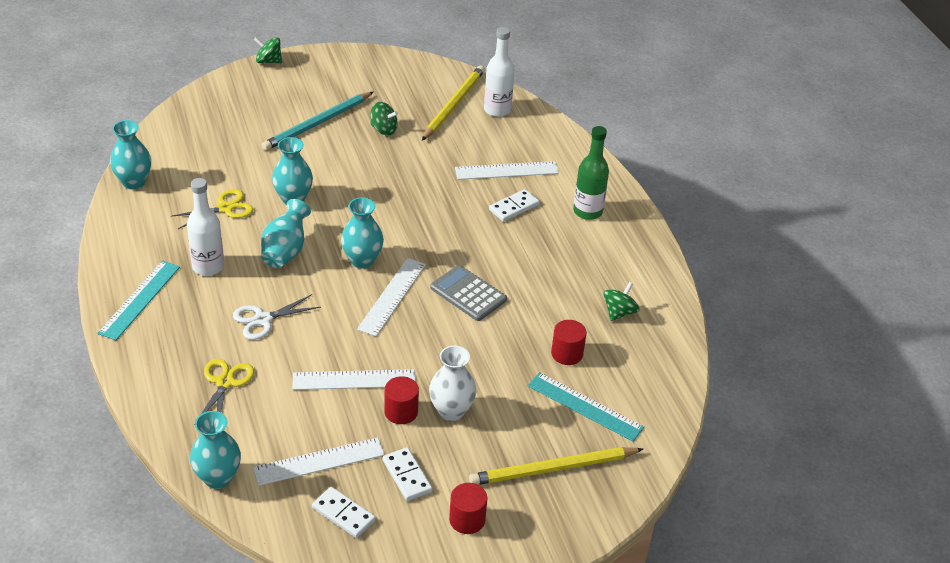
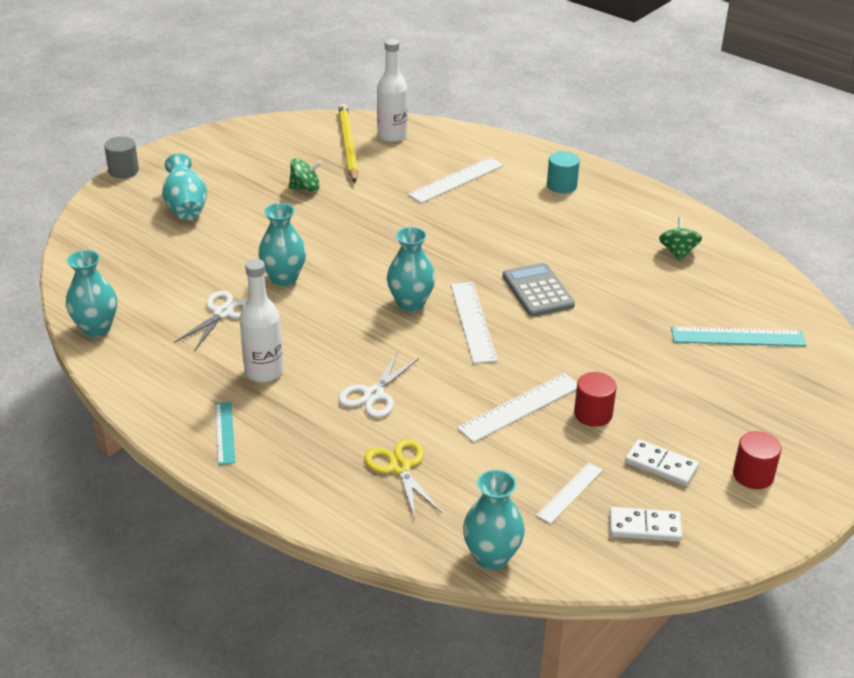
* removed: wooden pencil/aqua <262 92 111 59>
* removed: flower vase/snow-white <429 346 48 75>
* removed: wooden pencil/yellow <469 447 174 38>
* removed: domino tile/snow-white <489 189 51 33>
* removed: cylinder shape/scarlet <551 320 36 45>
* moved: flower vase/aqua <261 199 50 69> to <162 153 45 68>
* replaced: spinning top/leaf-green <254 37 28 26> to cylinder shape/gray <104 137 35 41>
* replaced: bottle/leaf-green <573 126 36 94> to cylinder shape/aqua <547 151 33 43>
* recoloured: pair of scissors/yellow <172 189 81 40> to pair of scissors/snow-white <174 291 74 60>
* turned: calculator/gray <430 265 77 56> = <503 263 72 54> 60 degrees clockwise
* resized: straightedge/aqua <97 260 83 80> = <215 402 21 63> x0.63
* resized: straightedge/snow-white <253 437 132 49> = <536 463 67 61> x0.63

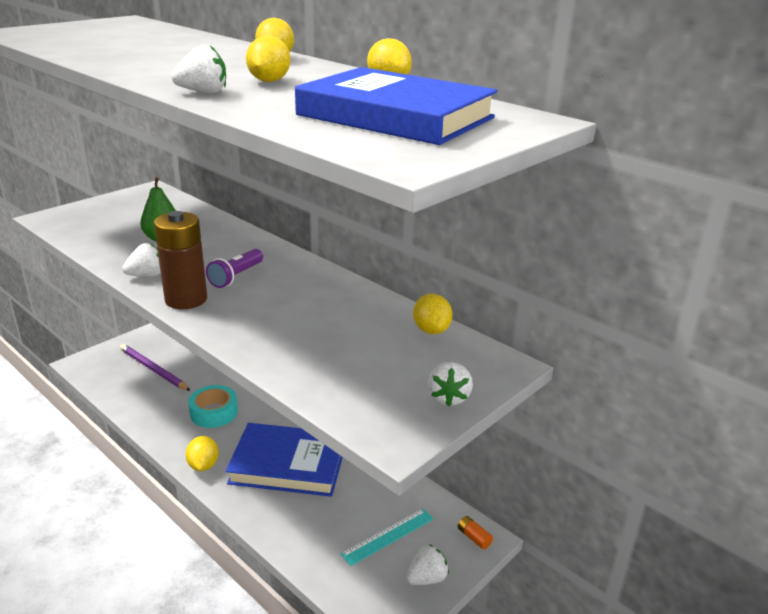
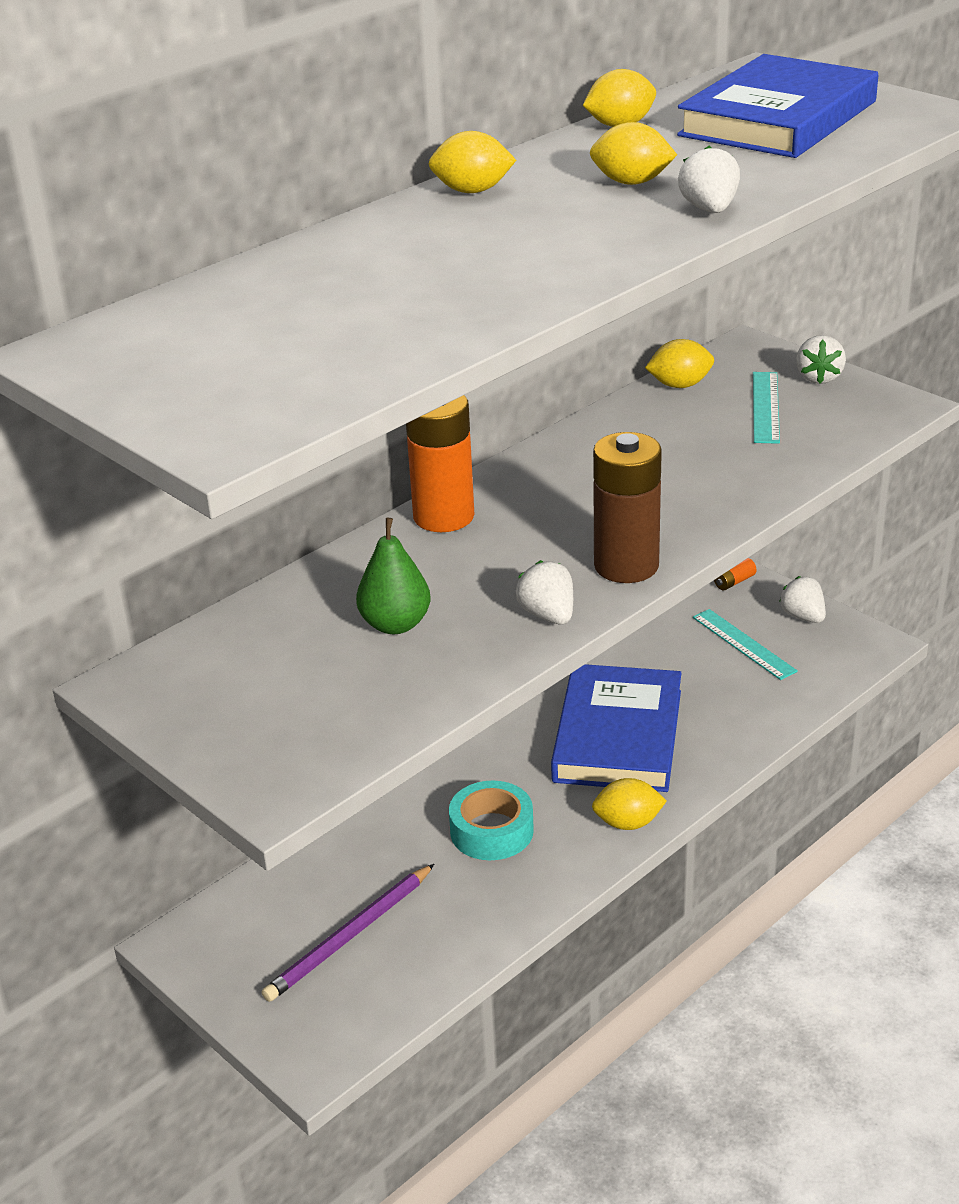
* removed: flashlight/purple <206 249 57 39>
* added: battery/orange <406 395 68 137>
* added: straightedge/aqua <753 372 27 72>
* turned: toy strawberry/snow-white <428 362 45 45> = <796 335 50 49> 90 degrees clockwise

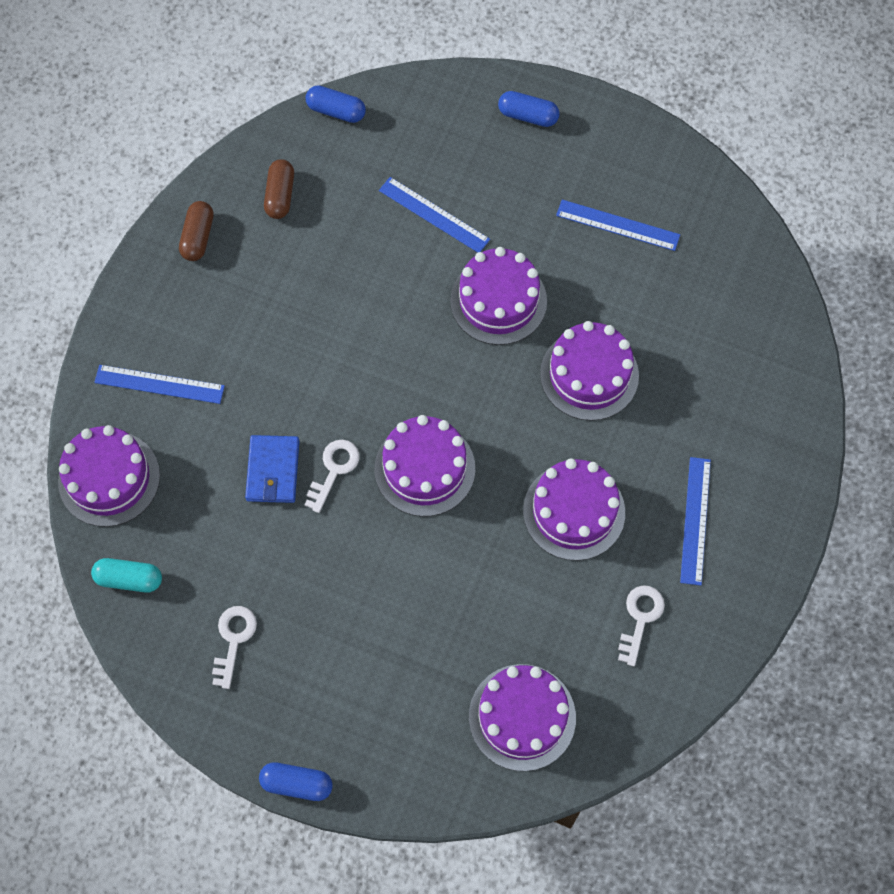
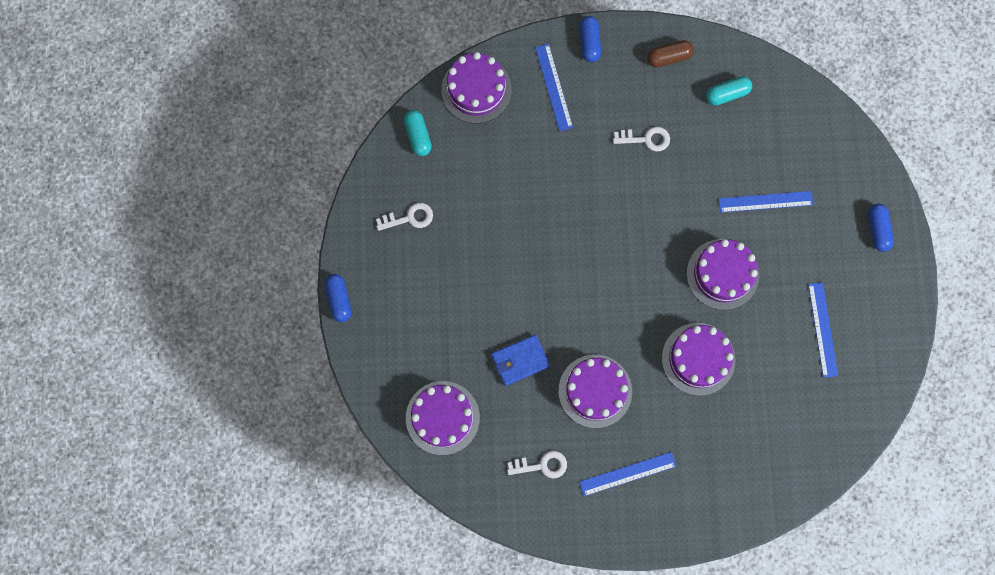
* removed: gateau/purple <374 415 101 102>
* moved: billfold/royal blue <245 435 54 68> to <491 335 59 51>
* moved: latchkey/snow-white <304 440 56 73> to <613 127 57 24>
* moved: pill/royal blue <306 86 60 37> to <579 16 22 46>
* recoloured: pill/brown <264 159 30 60> to pill/aqua <706 76 46 30>
* turned: straightedge/royal blue <379 177 111 75> = <719 191 94 22> 75 degrees clockwise

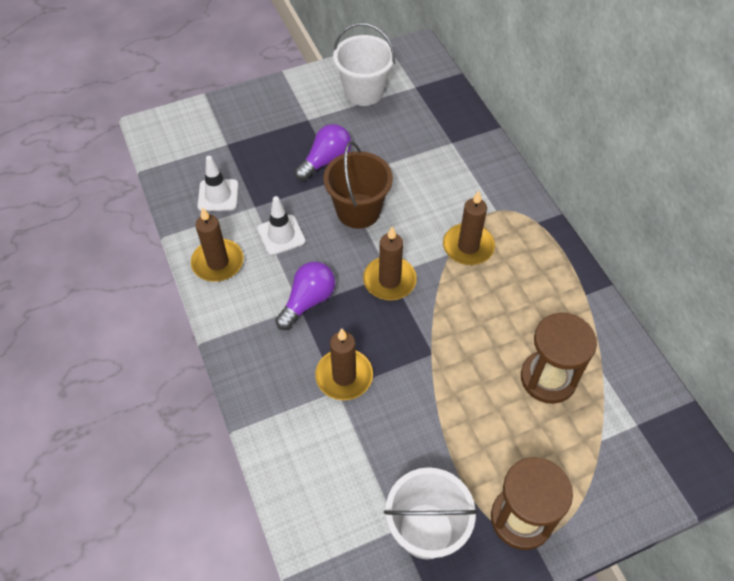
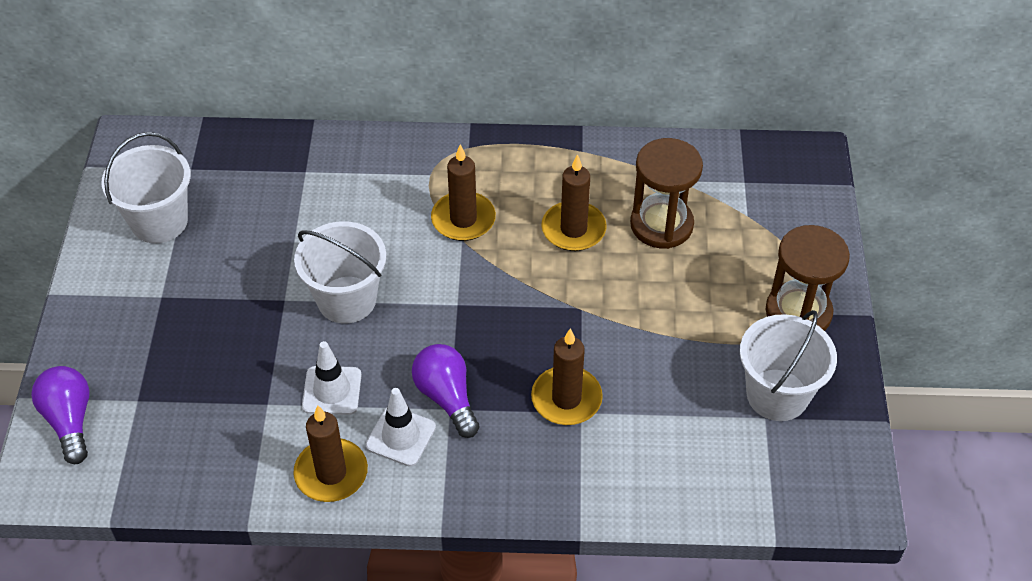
* moved: traffic cone/snow-white <198 156 40 55> to <366 388 70 79>
* moved: lightbulb/purple <295 124 56 57> to <31 366 58 98>
* moved: wax candle/brown <363 226 54 74> to <541 154 66 97>
* recoloured: bucket/brown <323 141 70 88> to bucket/snow-white <294 221 92 103>

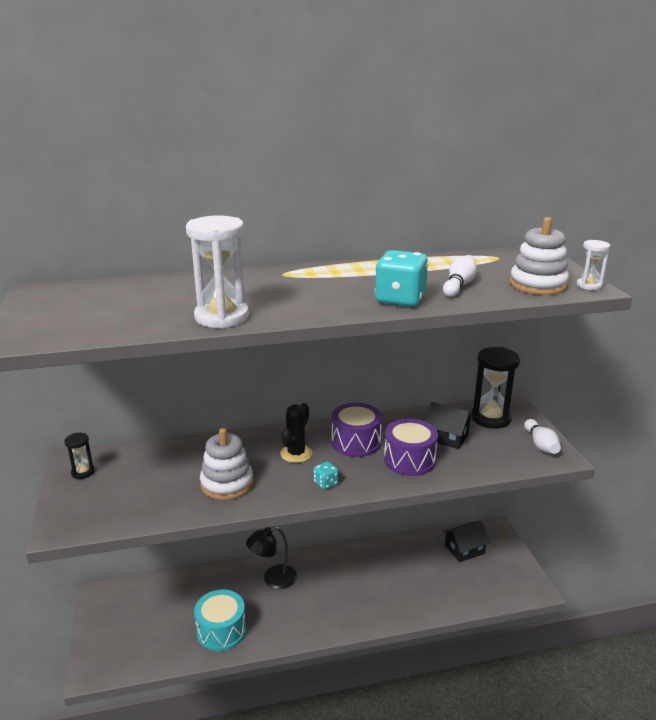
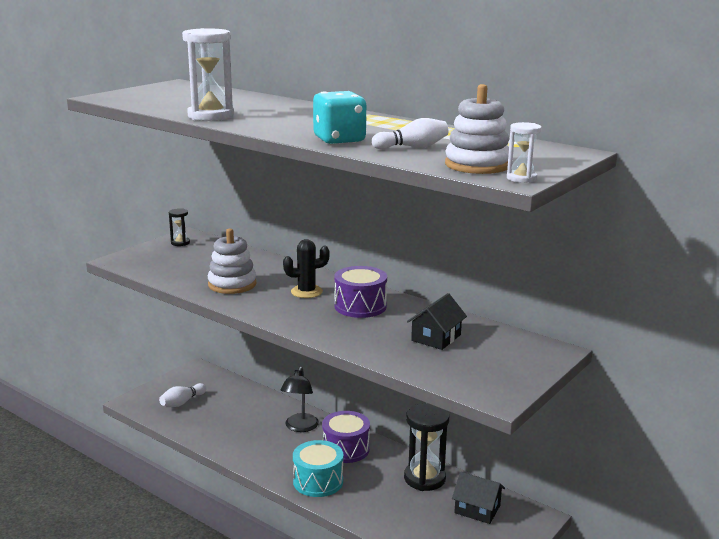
* removed: game die/aqua <314 461 24 29>
* moved: toy drum/aqua <194 589 52 62> to <293 440 50 57>
* moved: toy drum/purple <384 419 54 57> to <322 411 48 52>
* moved: sandglass/jet-black <472 347 48 82> to <404 403 45 88>
* moved: tenpin/snow-white <524 419 37 35> to <159 383 48 24>
* turned: lamp/jet-black <246 527 51 62> = <281 366 38 66> 105 degrees counterclockwise
* turned: house/jet-black <425 402 49 47> = <407 293 60 57> 45 degrees clockwise

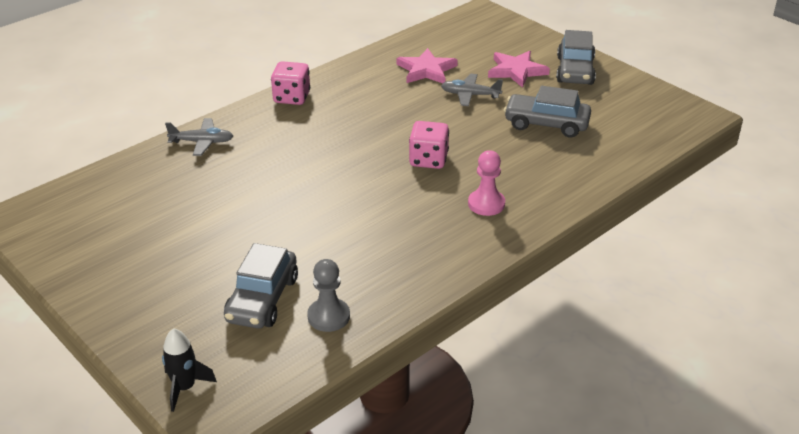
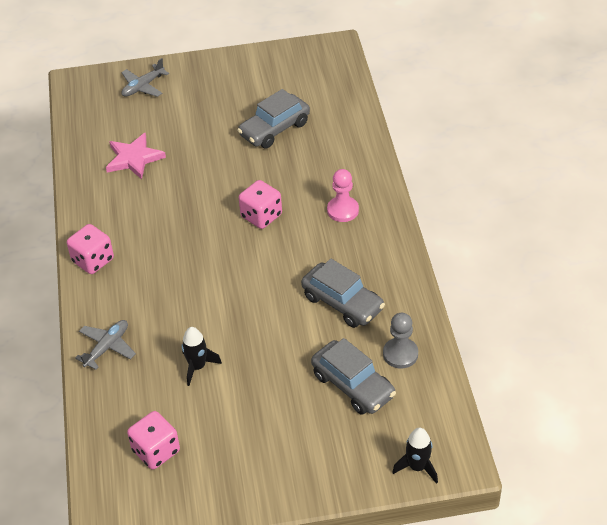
* removed: star/rosy <488 51 62 37>
* added: game die/rosy <127 411 53 58>
* added: rocket/jet-black <182 327 40 59>
* moved: toy plane/gray <441 74 62 32> to <121 58 48 39>
* moved: car/gray <556 30 40 55> to <301 259 84 69>

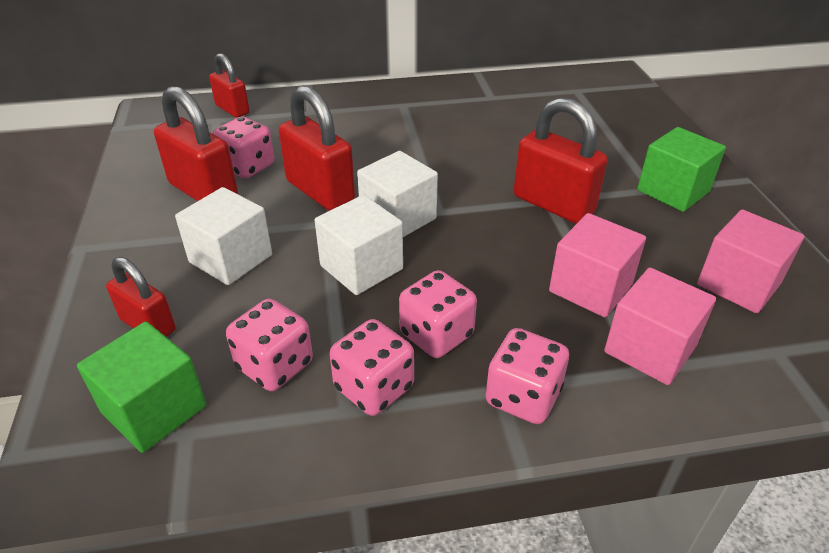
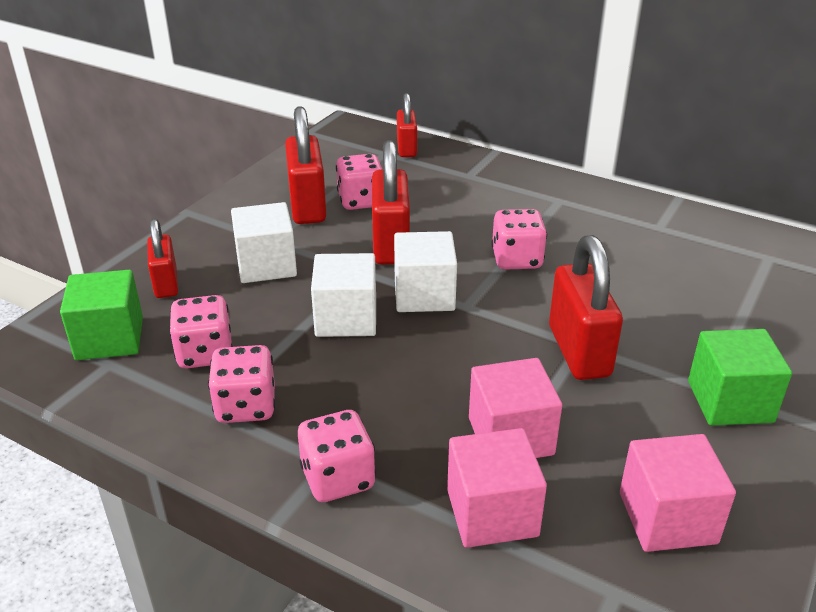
* moved: game die/rosy <399 270 78 88> to <491 209 56 61>

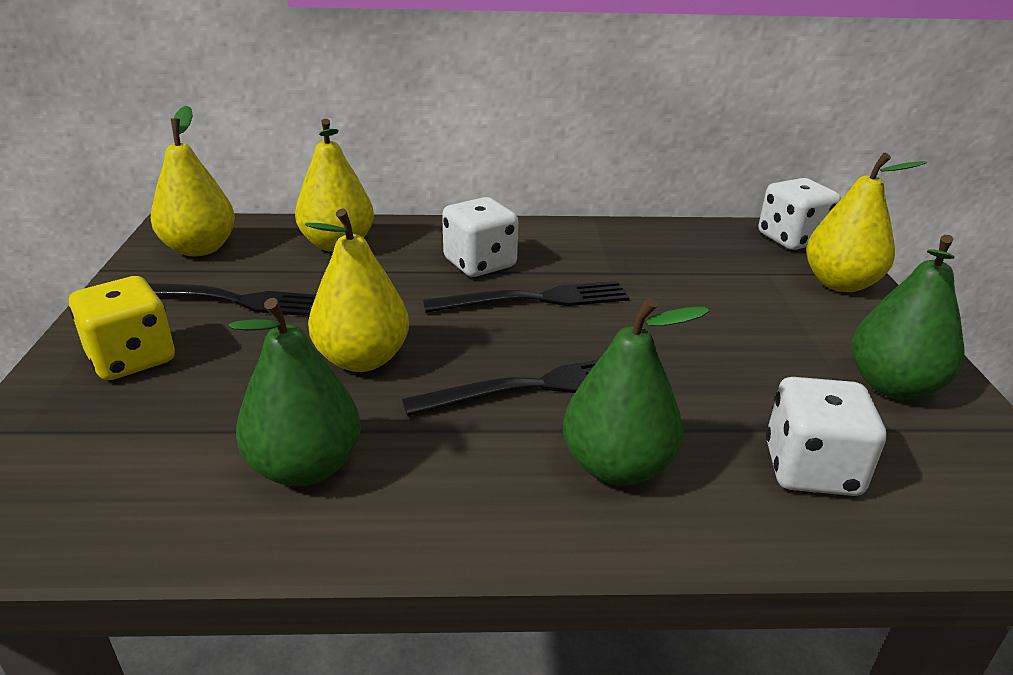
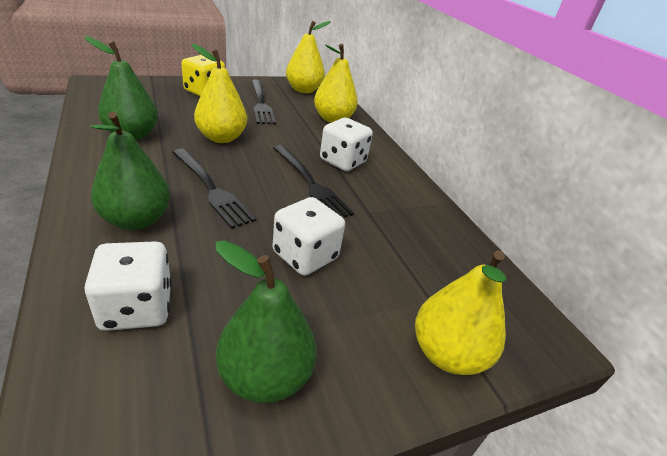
* moved: game die/snow-white <759 178 82 72> to <272 197 73 79>

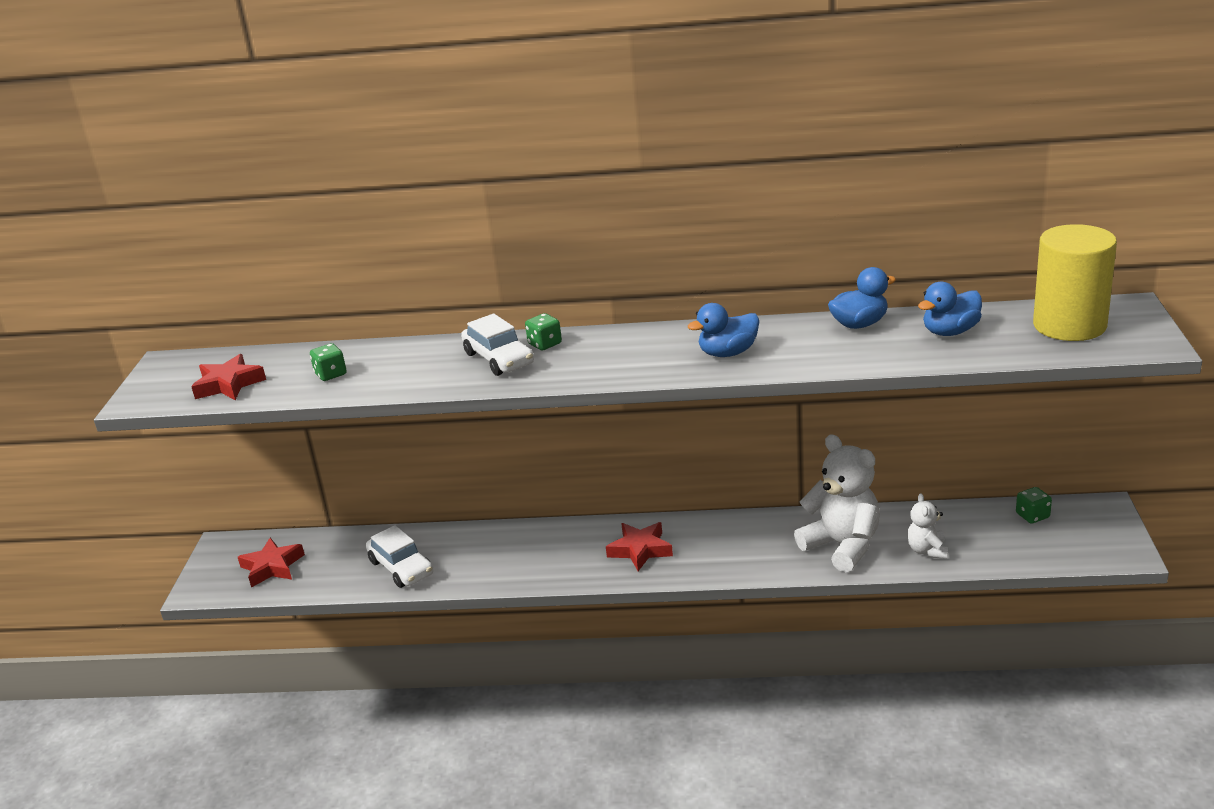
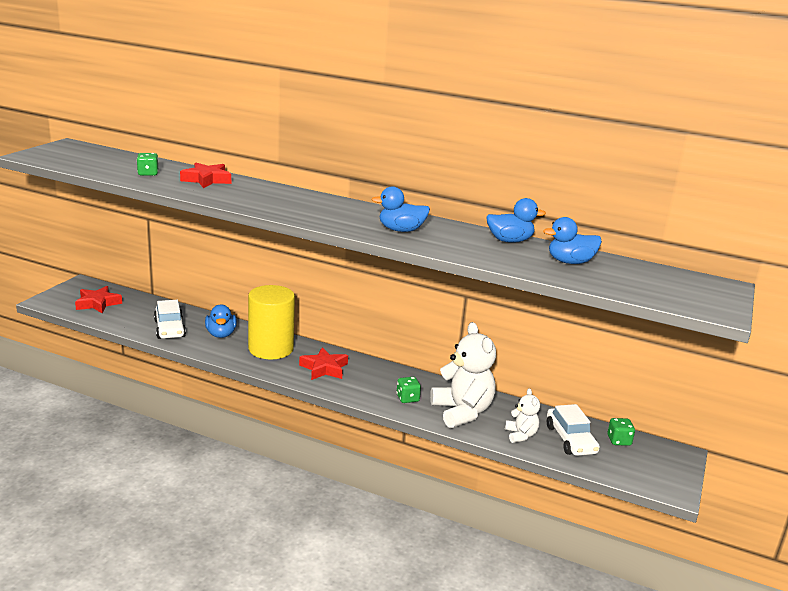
* added: rubber duck/royal blue <205 304 32 34>
* moved: star/scarlet <191 354 75 46> to <180 162 51 26>
* moved: car/snow-white <461 313 73 63> to <547 404 53 52>
* moved: game die/leaf-green <525 313 37 37> to <396 377 25 26>
* moved: cylinder shape/yellow <1033 224 84 117> to <248 285 47 74>
* turned: teddy/snow-white <907 494 41 65> = <505 388 35 55> 150 degrees clockwise

